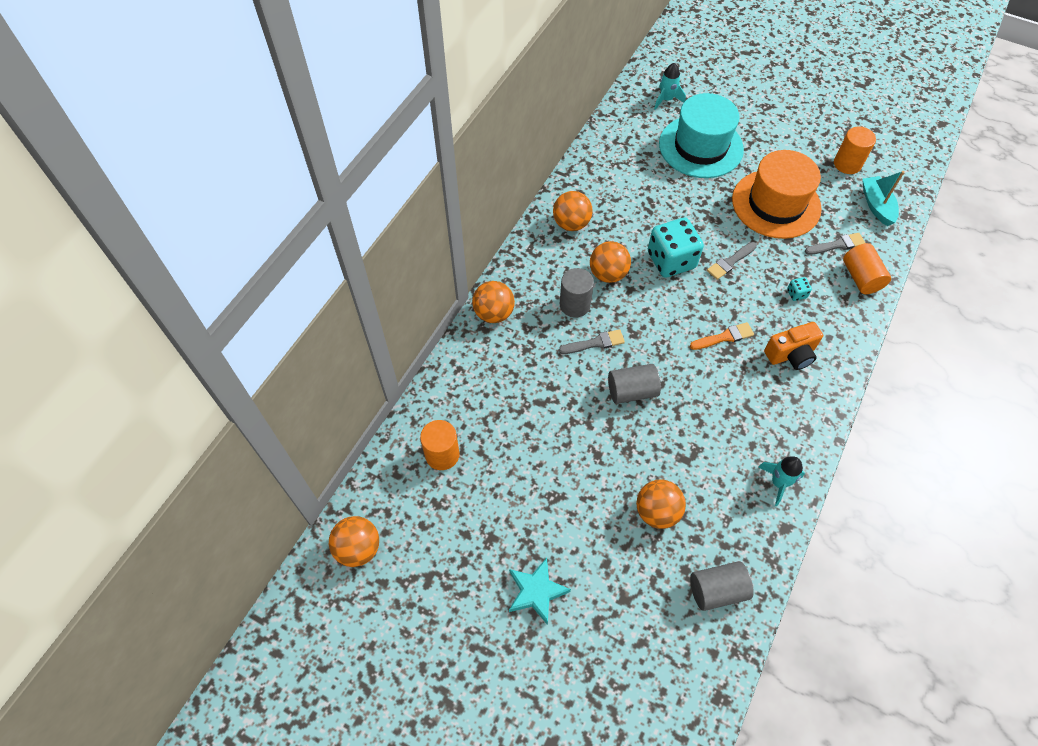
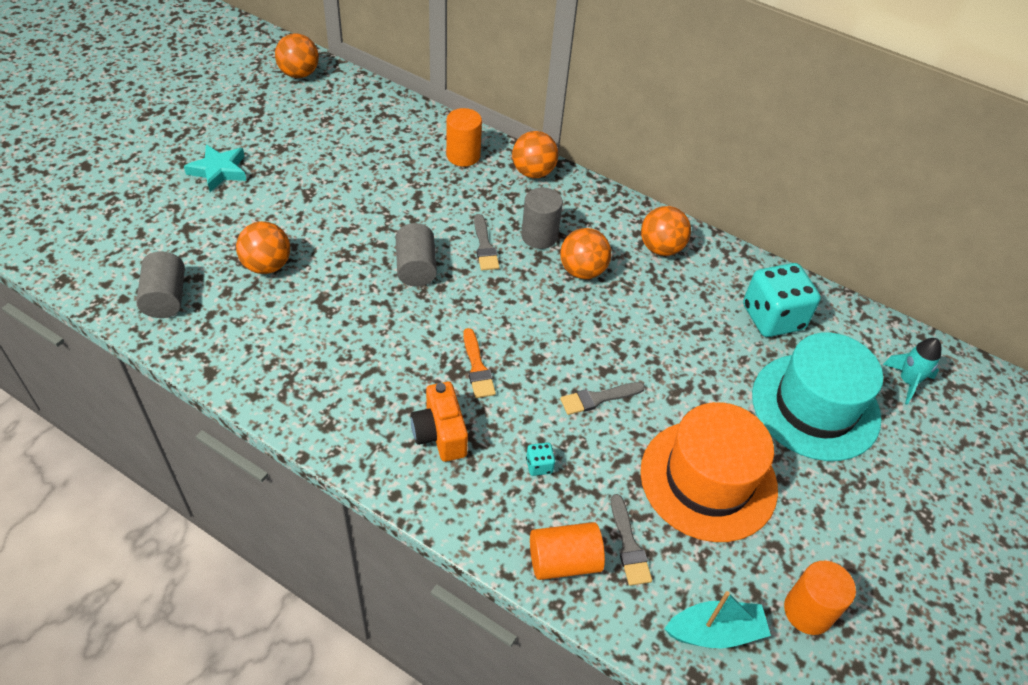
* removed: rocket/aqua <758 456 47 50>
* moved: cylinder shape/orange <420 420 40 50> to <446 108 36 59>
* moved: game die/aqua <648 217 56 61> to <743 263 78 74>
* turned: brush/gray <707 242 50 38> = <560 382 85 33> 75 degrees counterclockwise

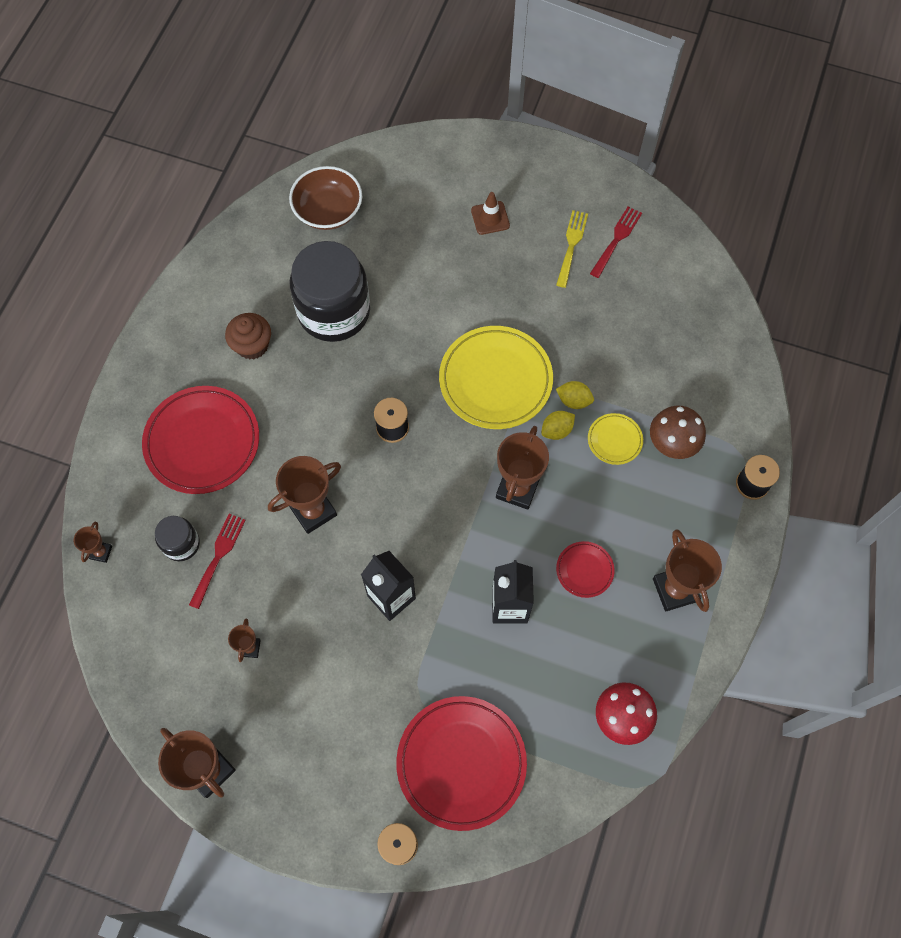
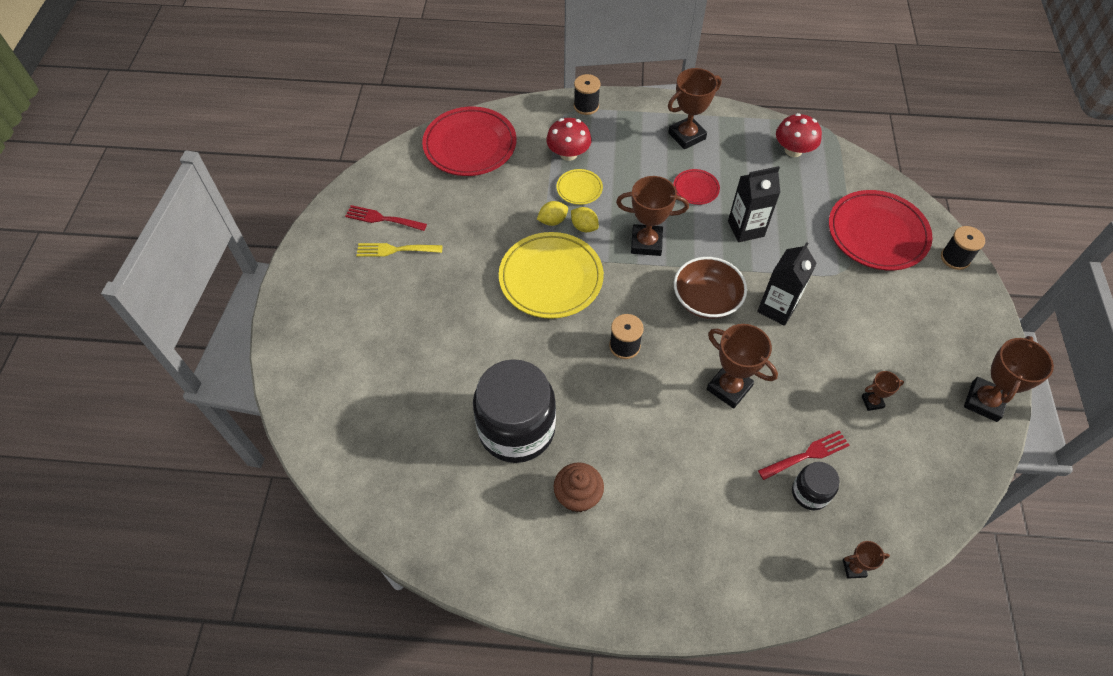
* removed: traffic cone/brown <471 192 39 43>
* moved: flat dish/scarlet <142 386 117 108> to <422 107 95 69>
* moved: deep dish/brown <289 166 73 64> to <674 257 73 62>
* recoloured: fungus/brown <650 406 56 53> to fungus/scarlet <546 118 46 43>
* turned: table fork/scarlet <189 514 57 95> = <758 430 92 50> 150 degrees clockwise
* turned: citrus fruit/yellow <556 381 38 28> = <537 201 31 25> 60 degrees clockwise

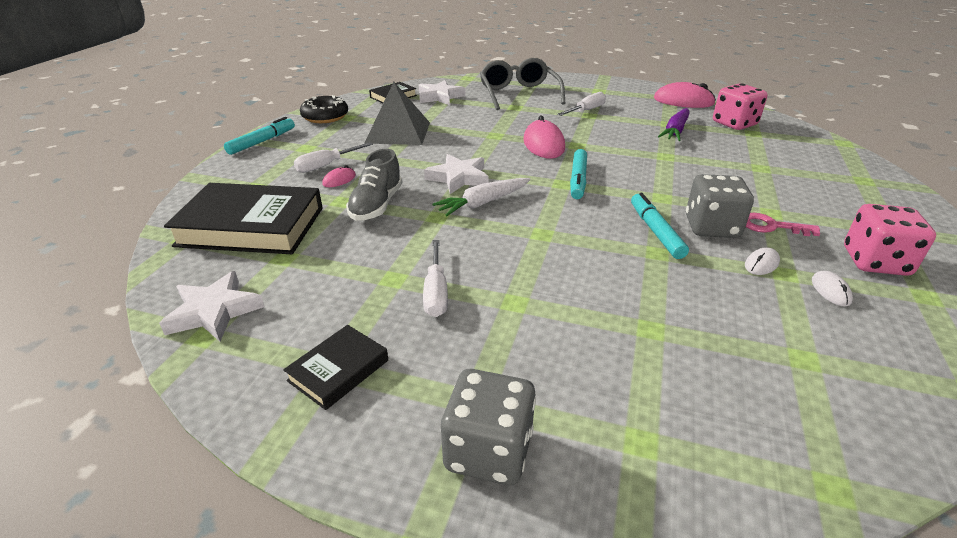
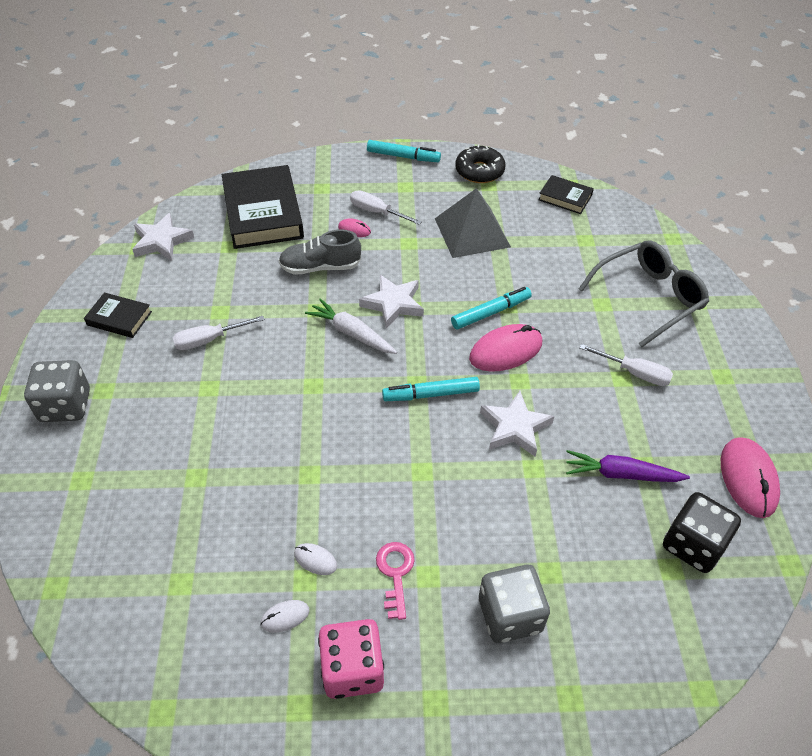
* moved: star/snow-white <419 80 46 25> to <480 391 74 65>
* moved: marker pen/aqua <631 193 58 66> to <451 287 81 43>
* moved: game die/gray <686 174 68 64> to <479 565 71 78>
* recoloured: game die/rosy <713 83 55 47> to game die/jet-black <663 492 78 81>

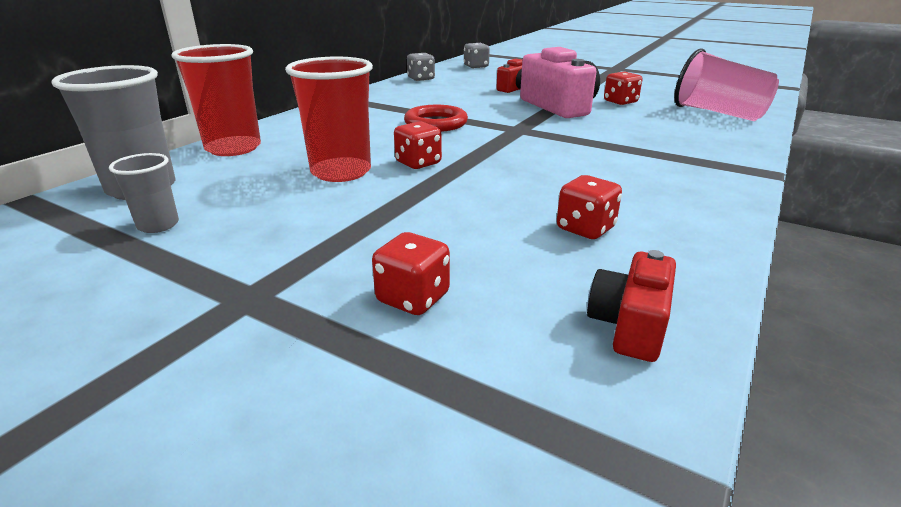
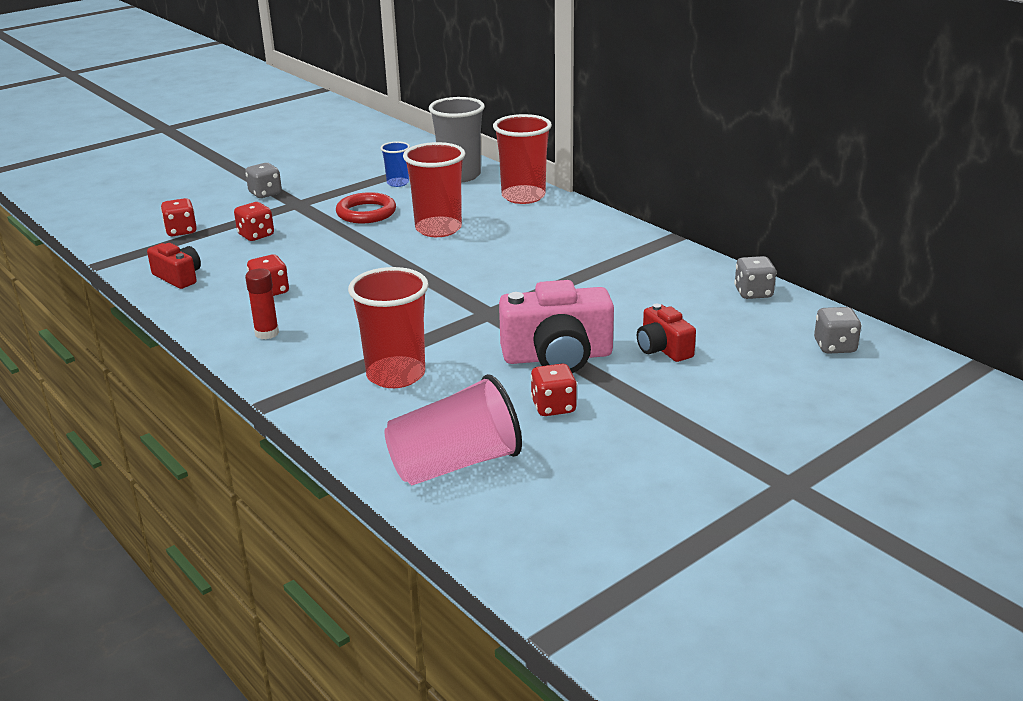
* added: game die/gray <245 163 37 35>
* added: glue stick/scarlet <245 268 34 71>
* added: beaker/scarlet <348 267 80 121>
* moved: game die/scarlet <394 121 48 48> to <161 198 36 38>
* moved: torus/scarlet <404 105 64 27> to <336 192 60 31>
* recoloured: beaker/gray <109 153 70 80> to beaker/royal blue <381 141 29 46>

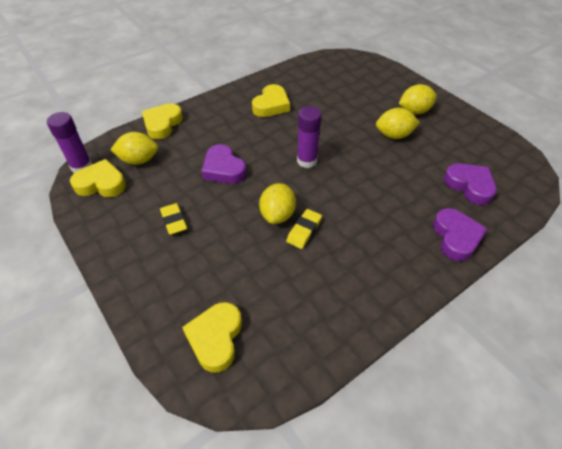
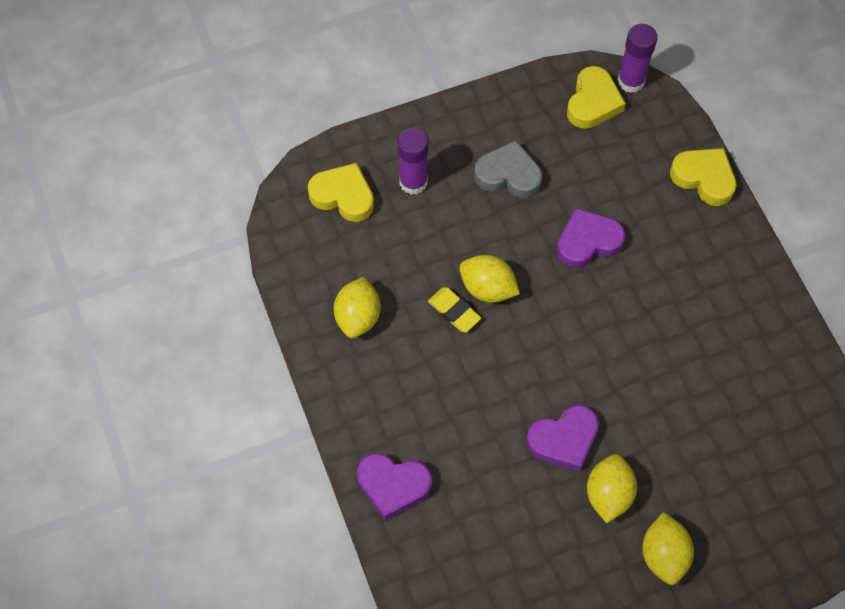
* removed: love heart/yellow <252 84 38 33>
* moved: citrus fruit/yellow <110 132 48 33> to <334 277 47 61>
* moved: glue stick/purple <297 106 25 62> to <398 128 30 67>
* moved: love heart/purple <444 163 53 42> to <526 405 73 67>
* replaced: gum eraser/yellow <160 203 27 32> to love heart/gray <474 140 68 58>

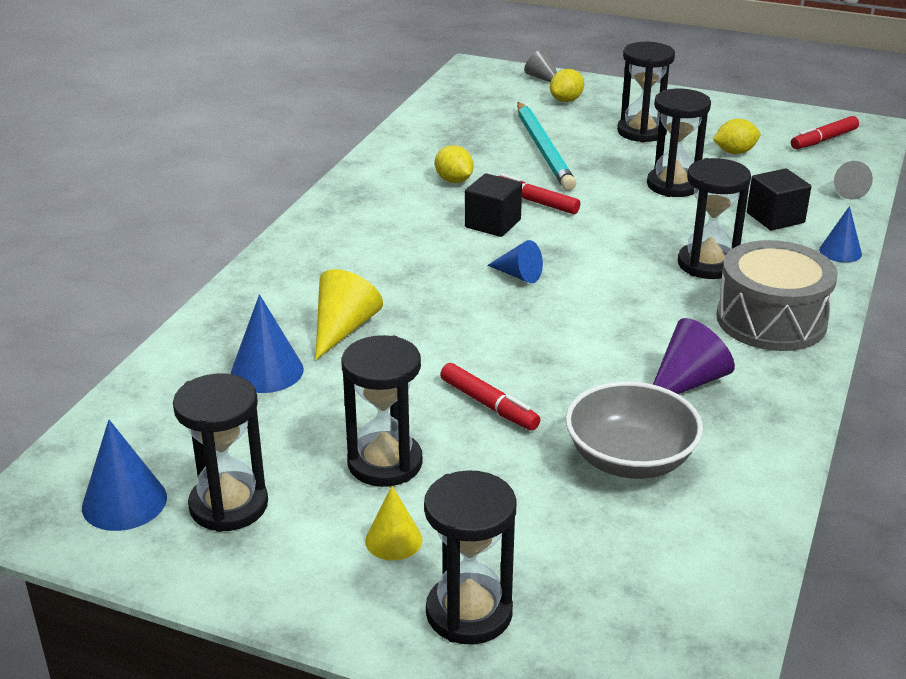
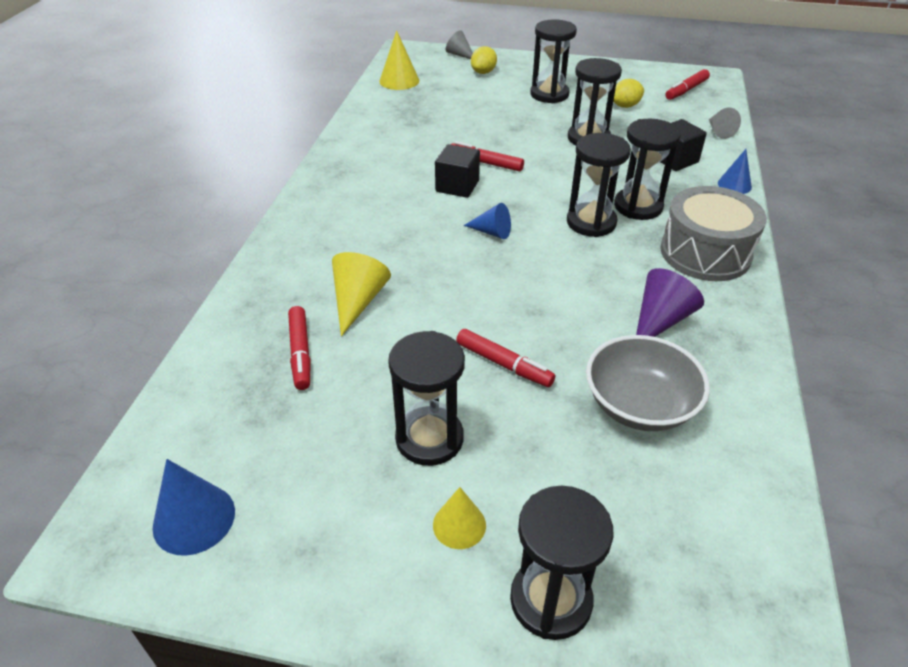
* removed: citrus fruit/yellow <435 145 39 38>
* removed: wooden pencil/aqua <517 102 59 89>
* added: solid cone/yellow <379 30 40 60>
* moved: sandglass/jet-black <173 374 95 158> to <567 133 64 104>
* replaced: solid cone/royal blue <231 294 73 99> to marker pen/scarlet <288 306 23 84>

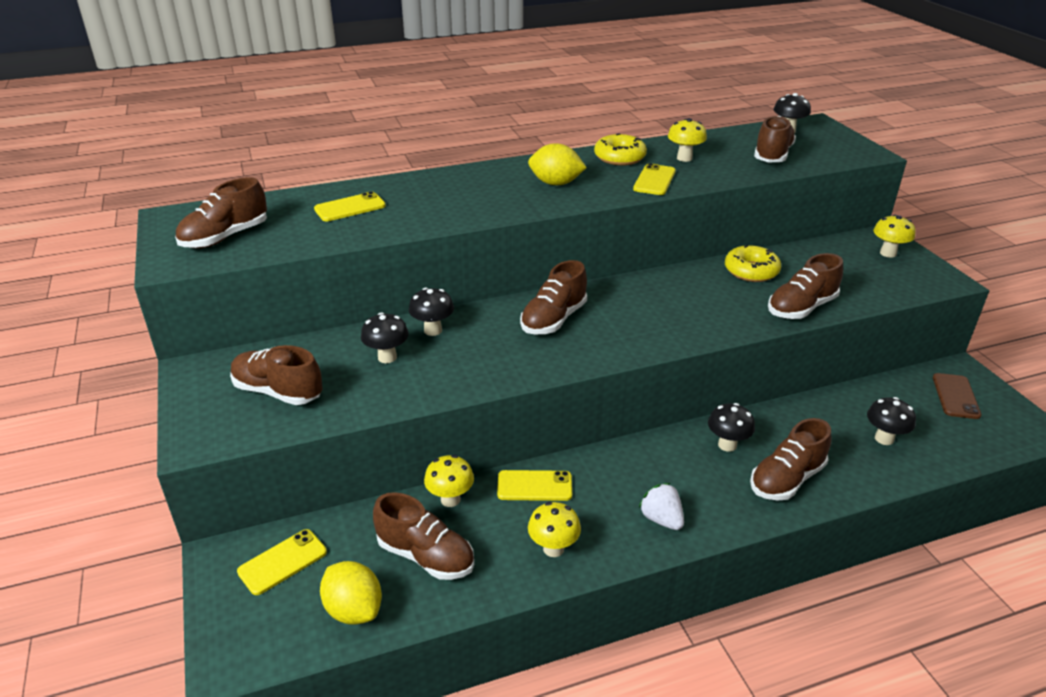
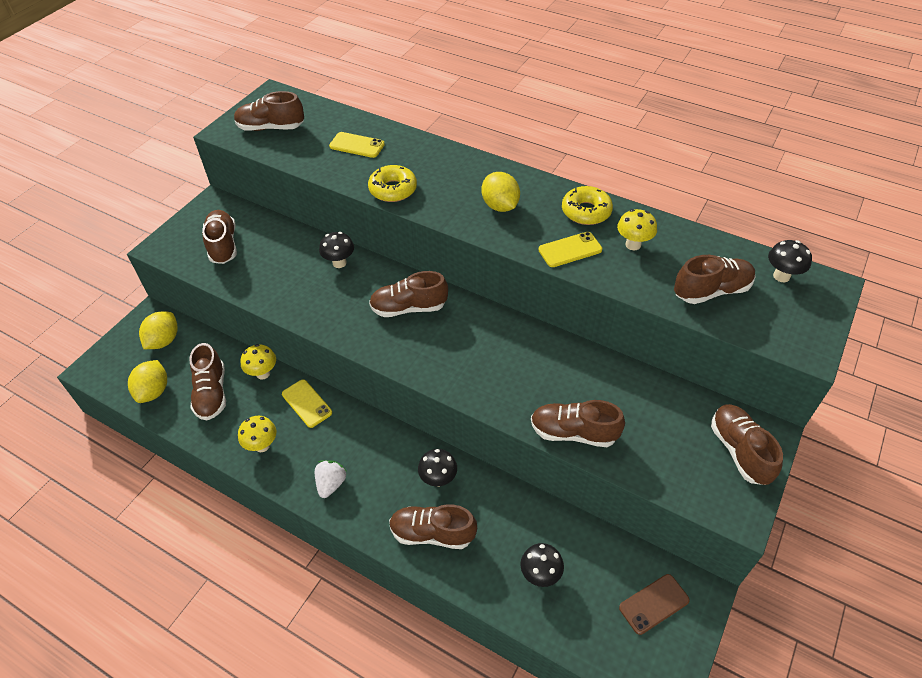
* removed: fungus/jet-black <361 312 48 51>
* moved: doughnut/yellow <725 245 56 37> to <368 165 49 37>
* replaced: mobile phone/yellow <237 529 90 66> to citrus fruit/yellow <139 311 39 38>
* replaced: fungus/yellow <873 215 43 43> to sneaker/brown <711 404 72 81>

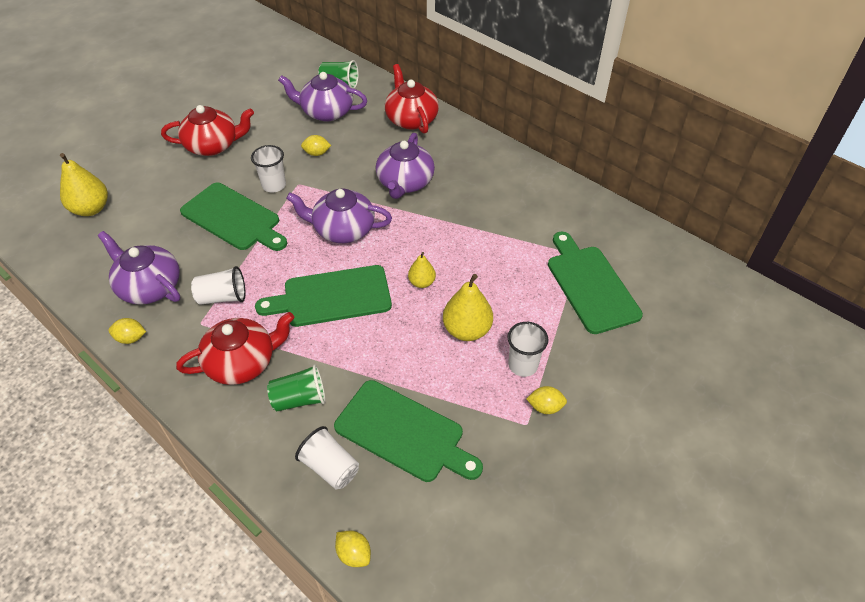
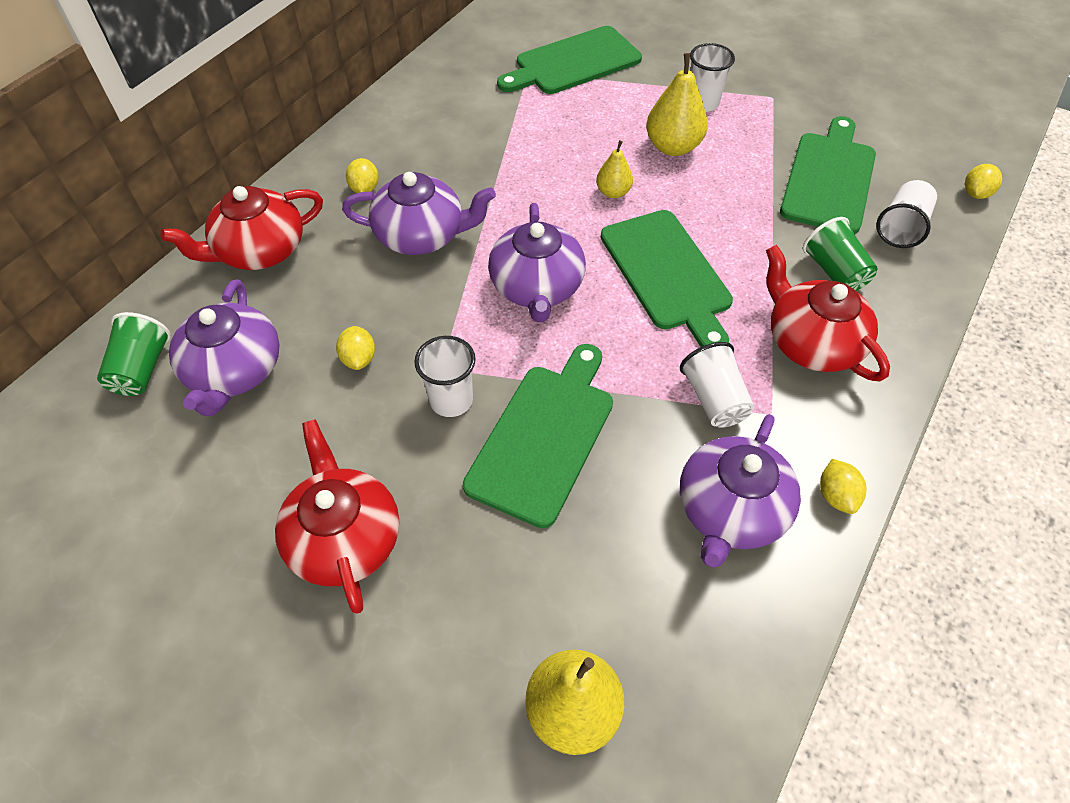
* moved: citrus fruit/yellow <526 386 41 28> to <346 158 33 35>

